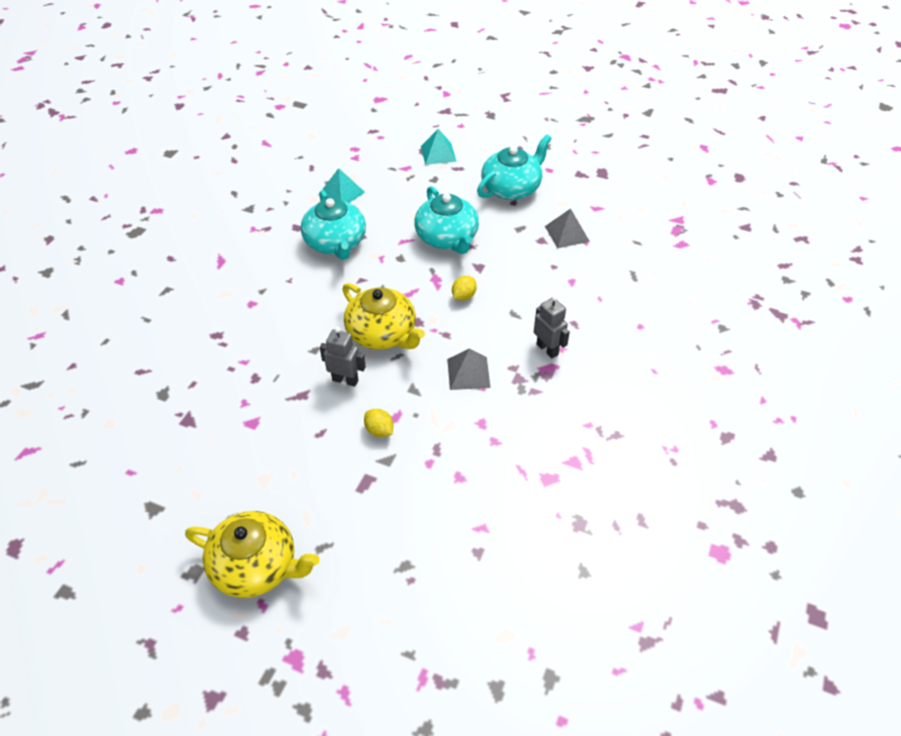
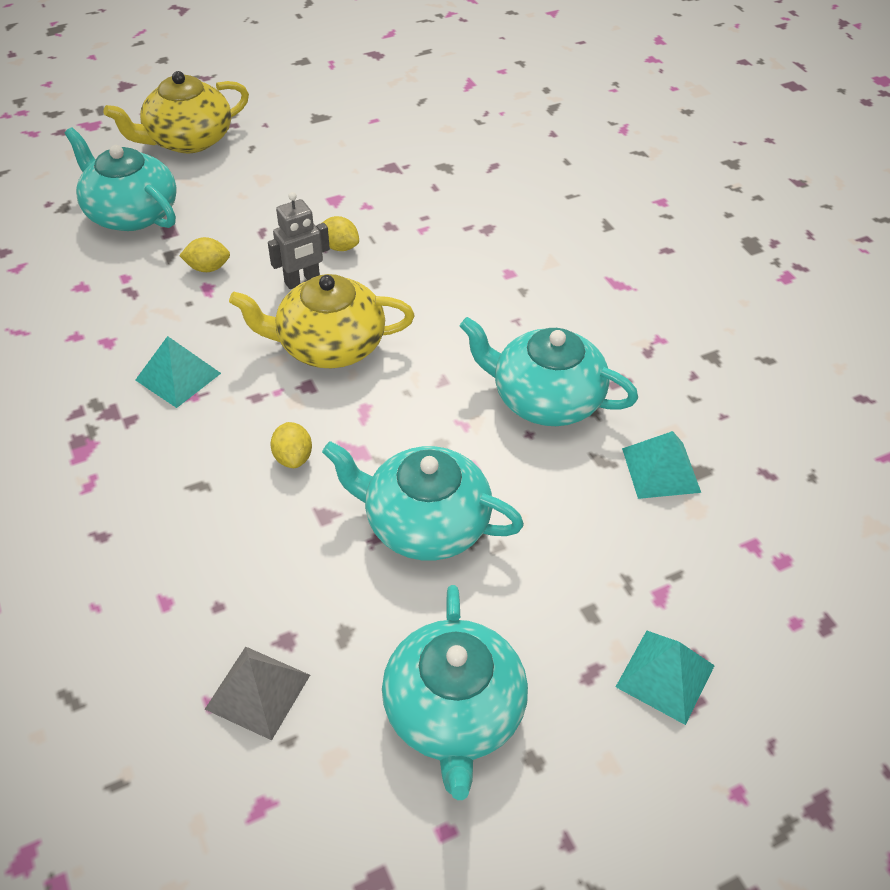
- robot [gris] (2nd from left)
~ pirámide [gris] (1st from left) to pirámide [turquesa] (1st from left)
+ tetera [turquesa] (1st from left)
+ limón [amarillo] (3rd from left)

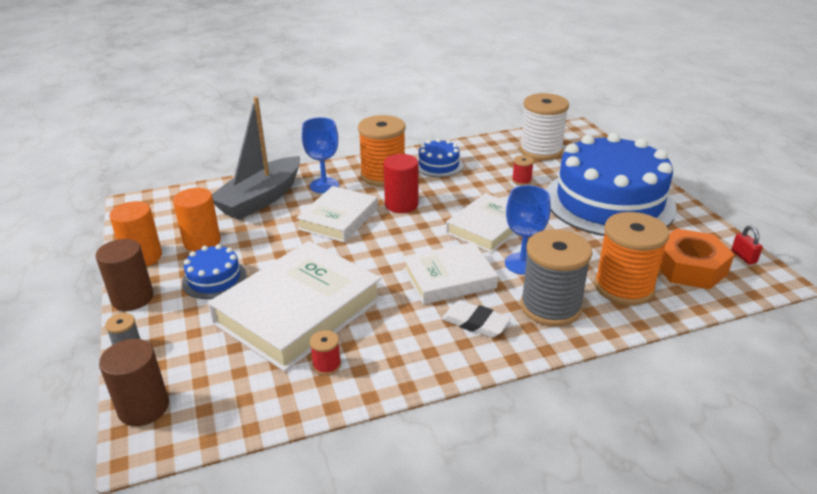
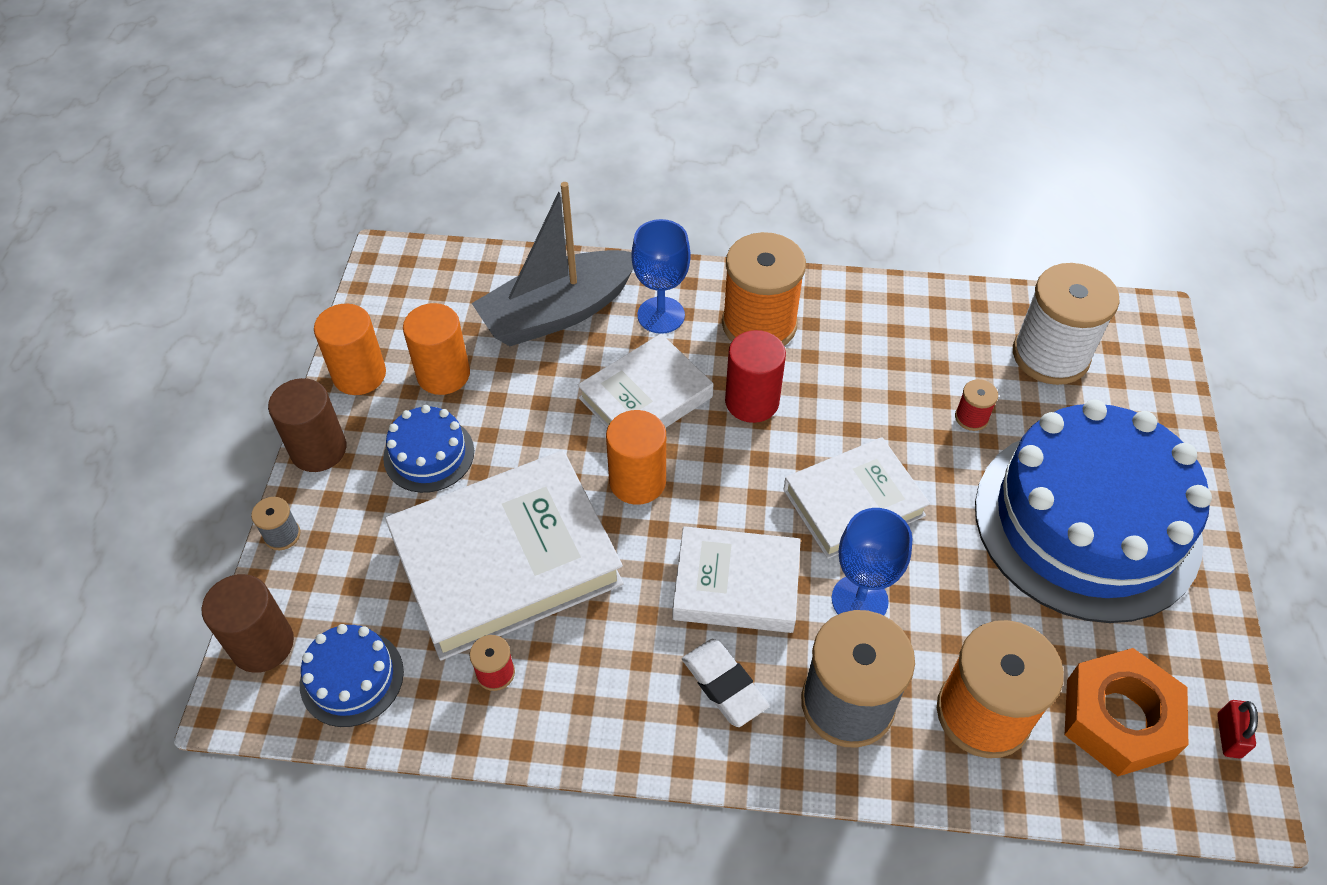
~ tarta [azul] (2nd from left in the first image) to tarta [azul] (1st from left)
+ cilindro [naranja] (3rd from left)

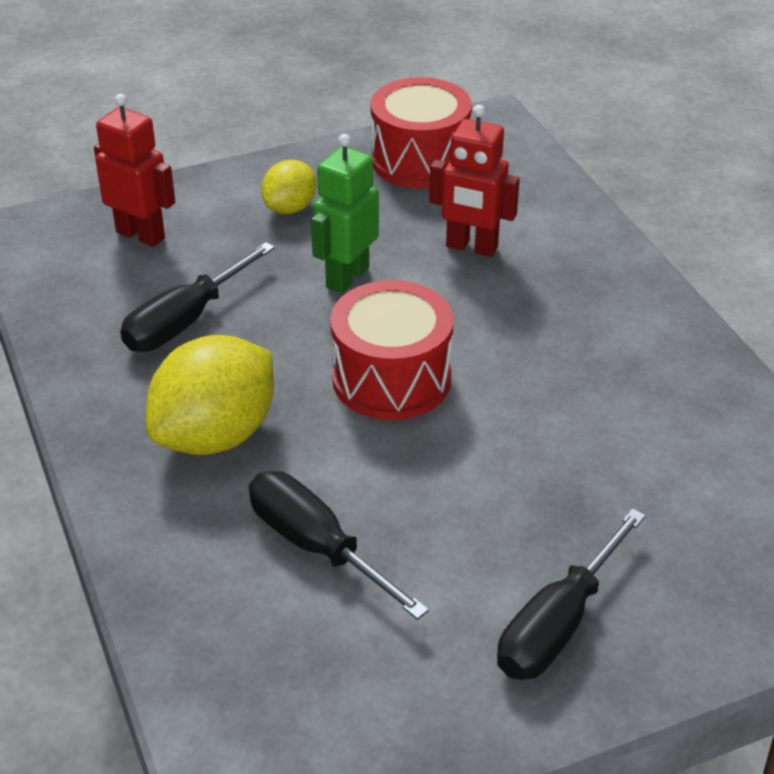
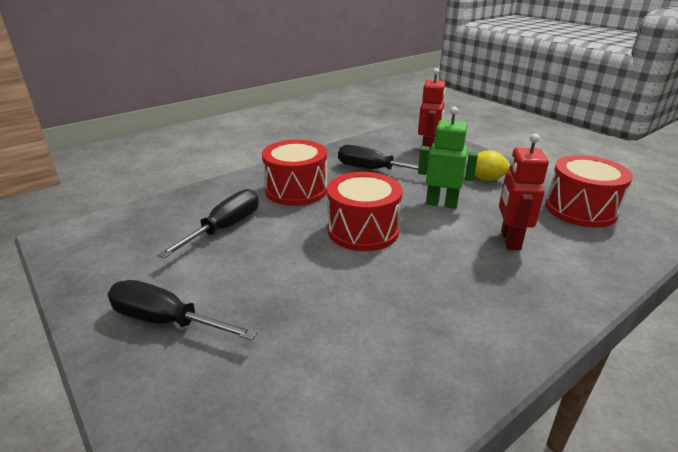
~ limón [amarillo] (1st from left) to tambor [rojo] (1st from left)

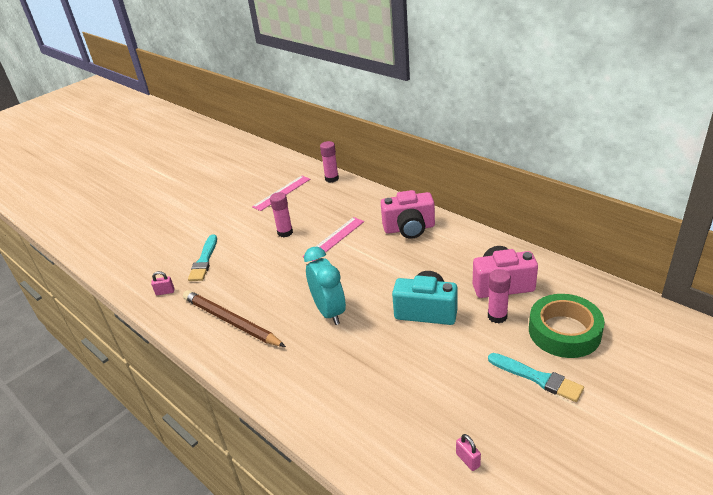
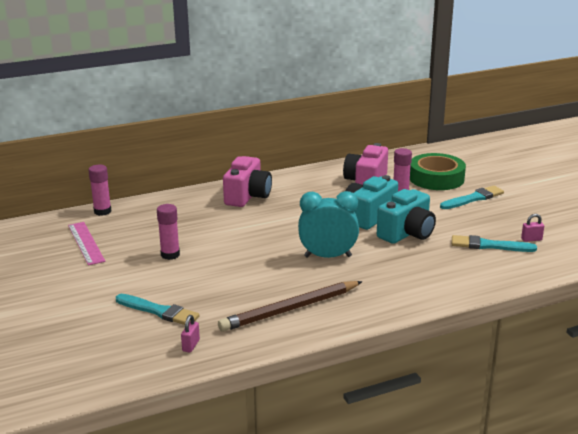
- regla [rosa] (2nd from left)
+ cámara [turquesa] (2nd from left)
+ pincel [turquesa] (3rd from left)

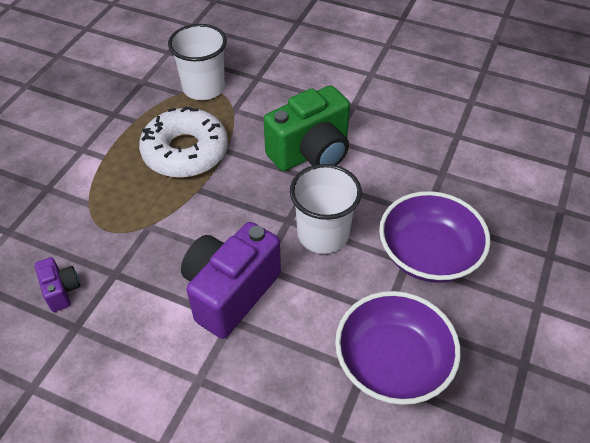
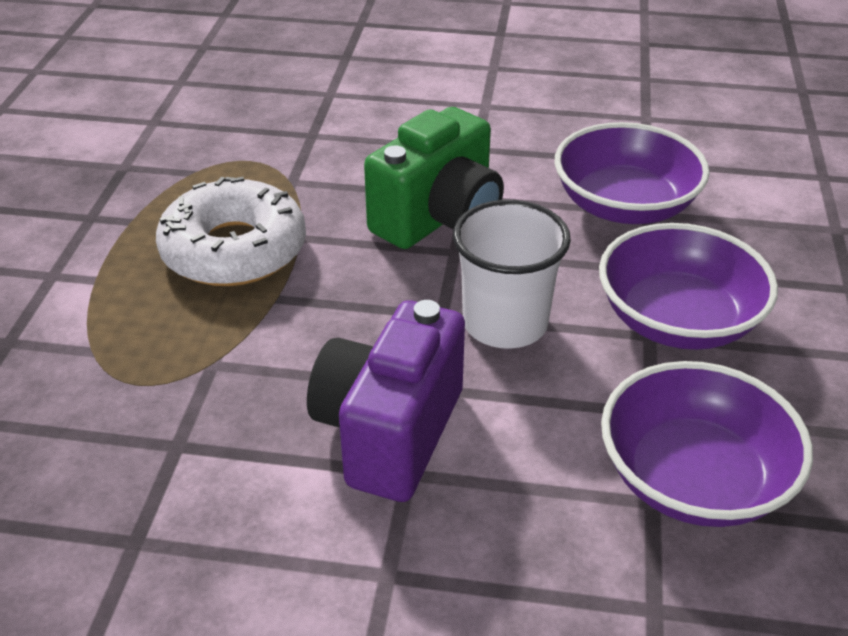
- vaso [blanco] (1st from left)
- cámara [morado] (1st from left)
+ cuenco [morado] (1st from left)

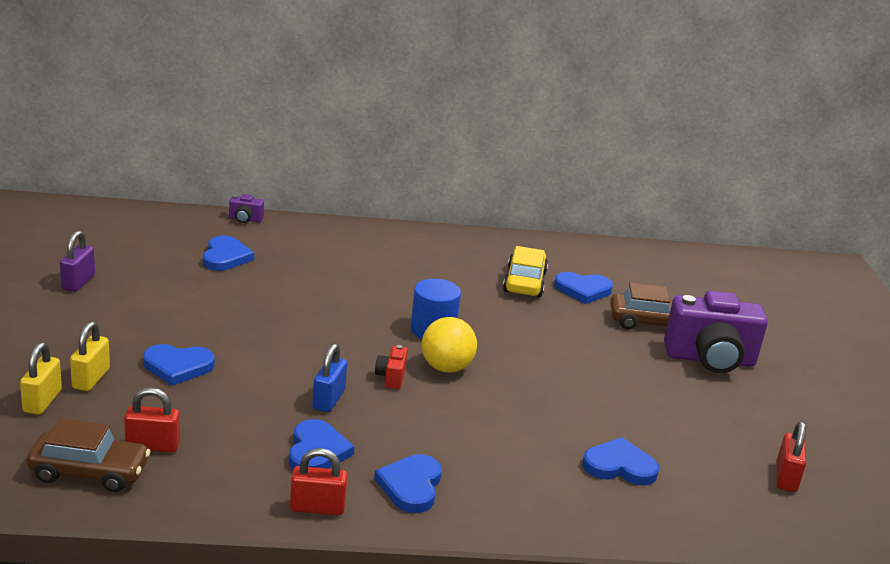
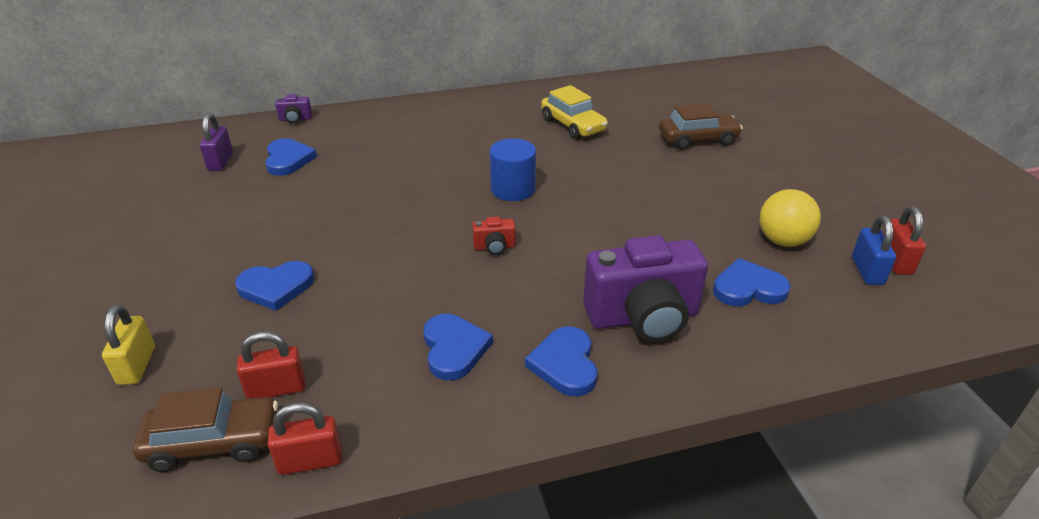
~ candado [morado]
~ coche [amarillo] 150 degrees clockwise
- corazón [azul] (5th from left)
~ cámara [morado] (2nd from left)
~ pelota [amarillo]
- candado [amarillo] (2nd from left)
~ candado [azul]
~ cámara [rojo] 90 degrees counterclockwise
~ candado [rojo] (2nd from left)

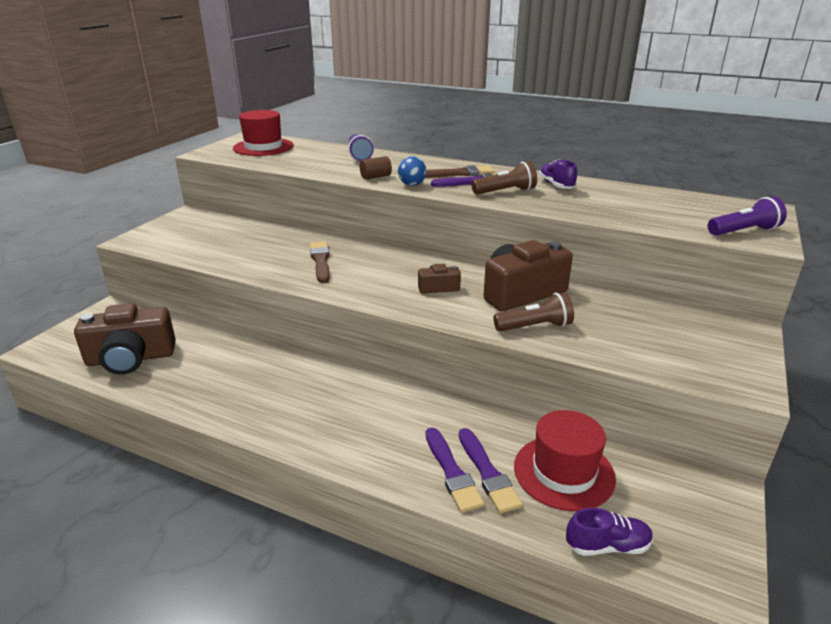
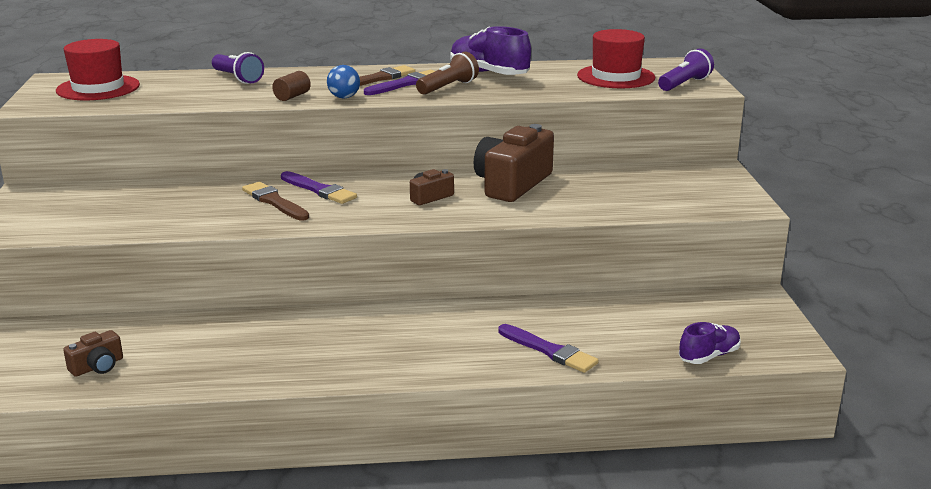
~ zapato [morado] (1st from left) x1.65
- lámpara de mano [marrón] (2nd from left)
~ cámara [marrón] (1st from left) x0.48
~ sombrero [rojo] (2nd from left)
~ pincel [morado] (3rd from left in the first image) to pincel [morado] (1st from left)

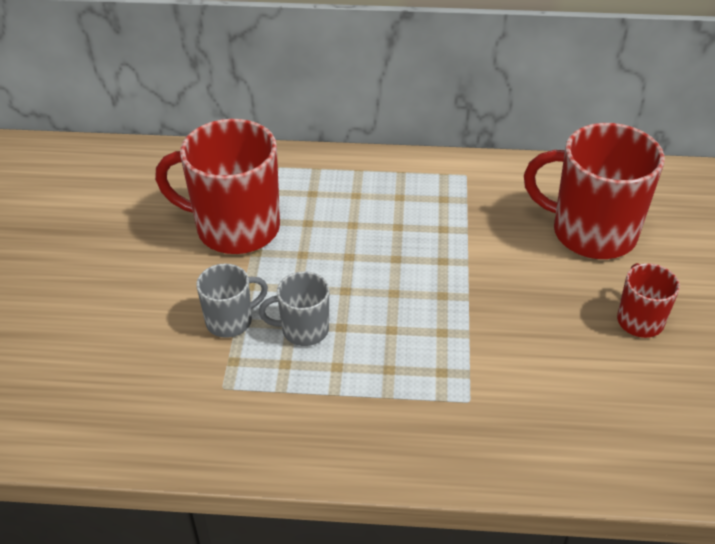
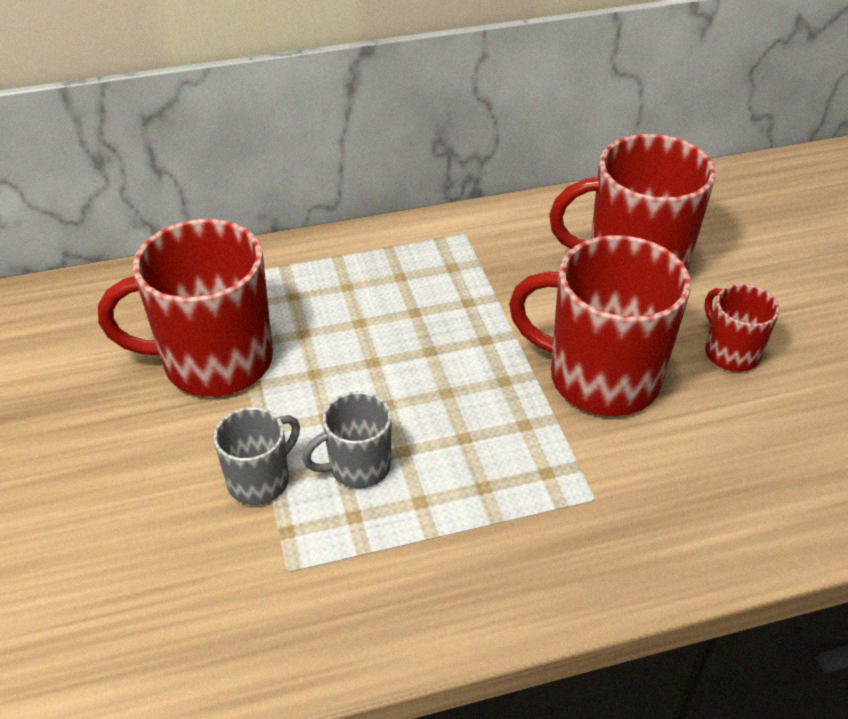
+ taza [rojo] (2nd from left)

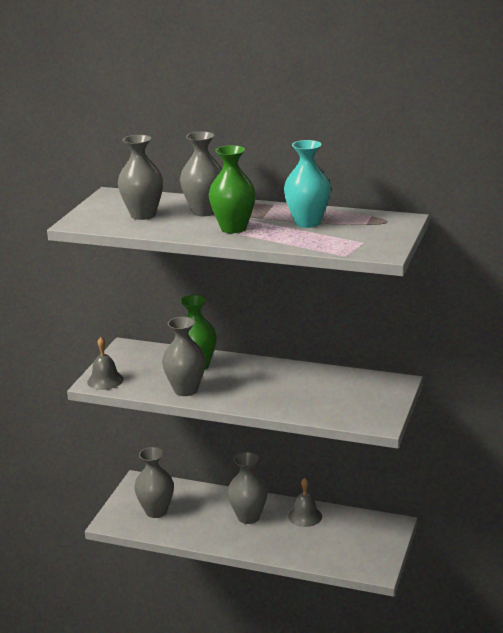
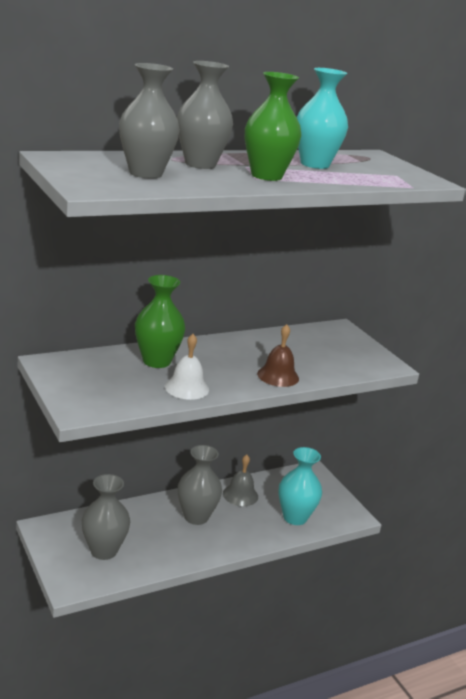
~ florero [gris] (3rd from left) to campana [blanco]
- campana [gris] (1st from left)
+ campana [marrón]
+ florero [turquesa] (1st from left)

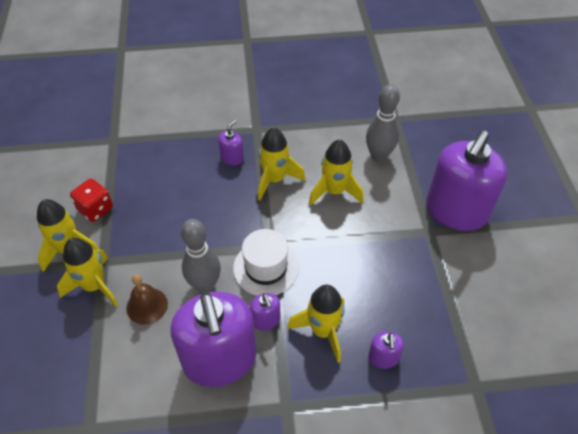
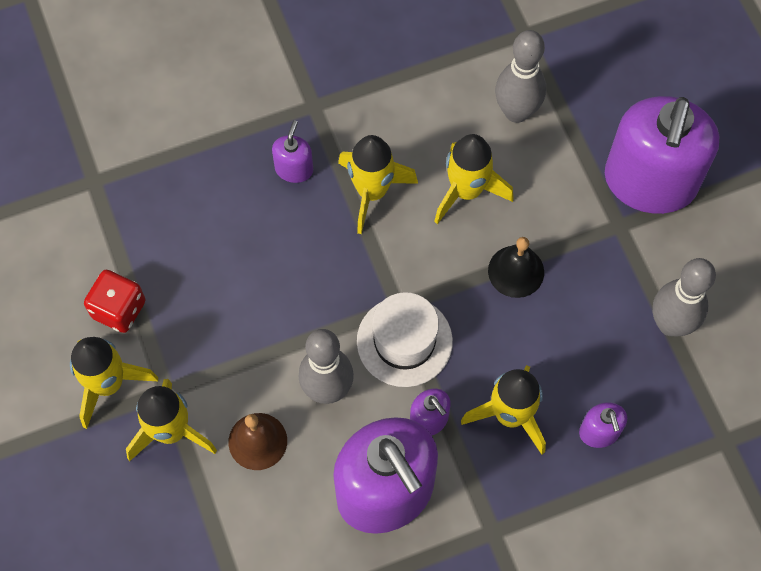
+ campana [negro]
+ bolo [gris] (3rd from left)

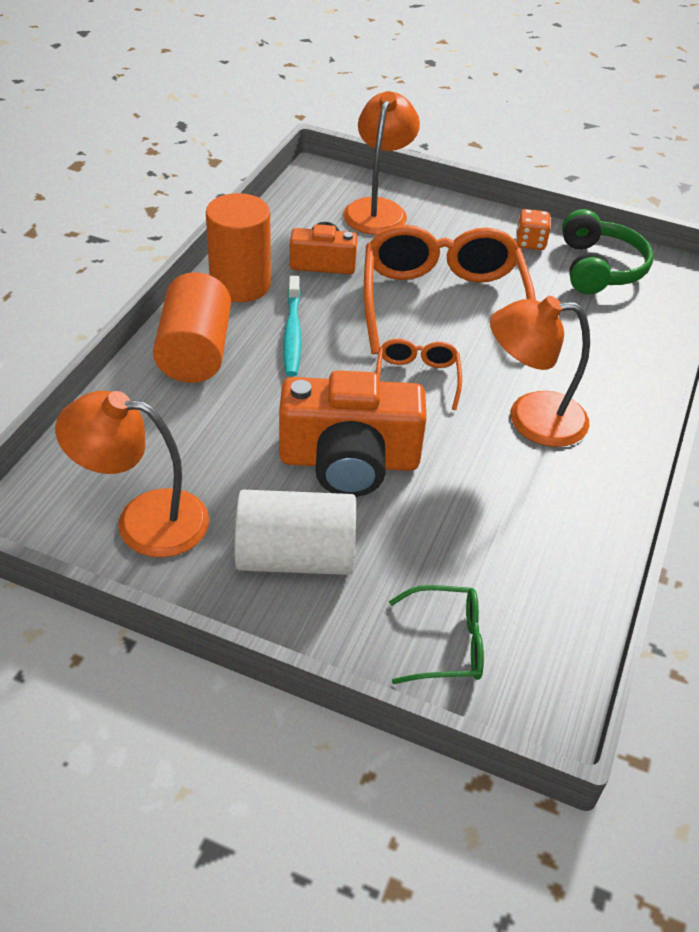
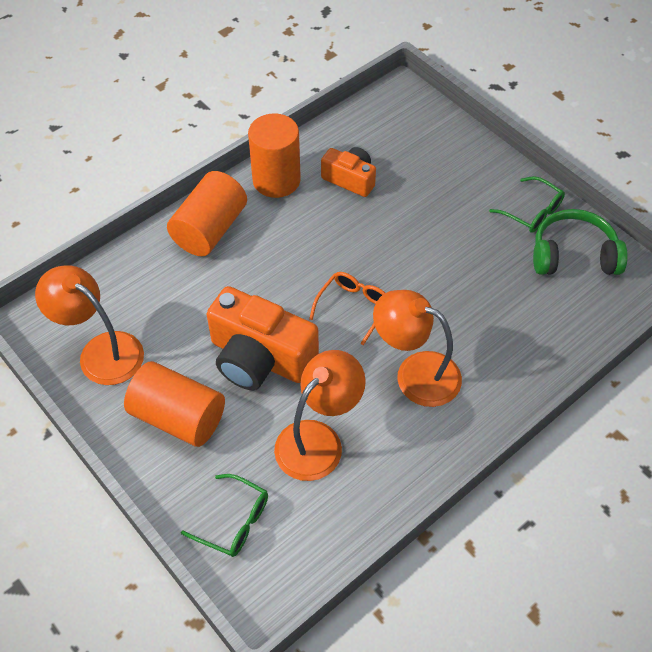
~ lámpara [naranja] (2nd from left)
~ dado [naranja] to gafas [verde] (2nd from left)
~ auriculares [verde] 120 degrees counterclockwise
- gafas [naranja] (2nd from left)
- cepillo de dientes [turquesa]
~ cilindro [blanco] to cilindro [naranja] (1st from left)

